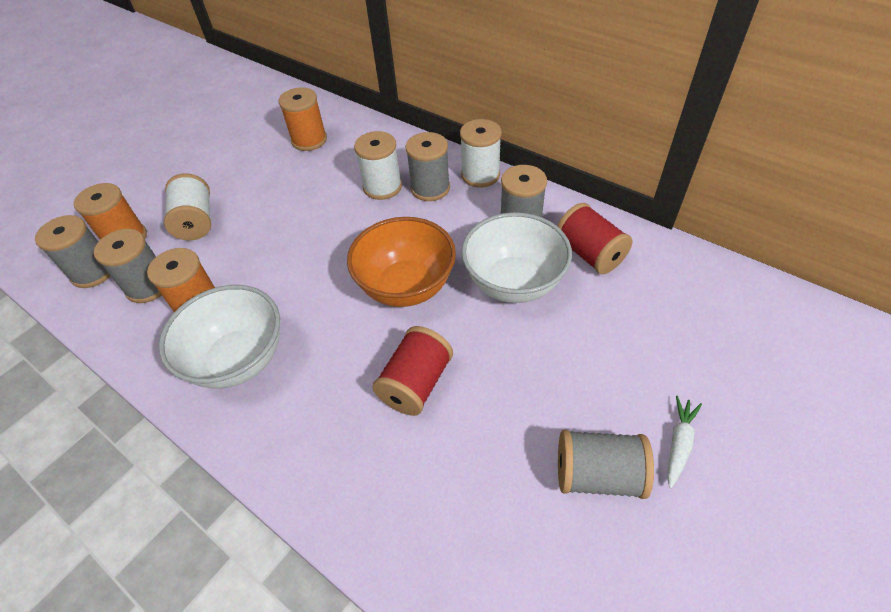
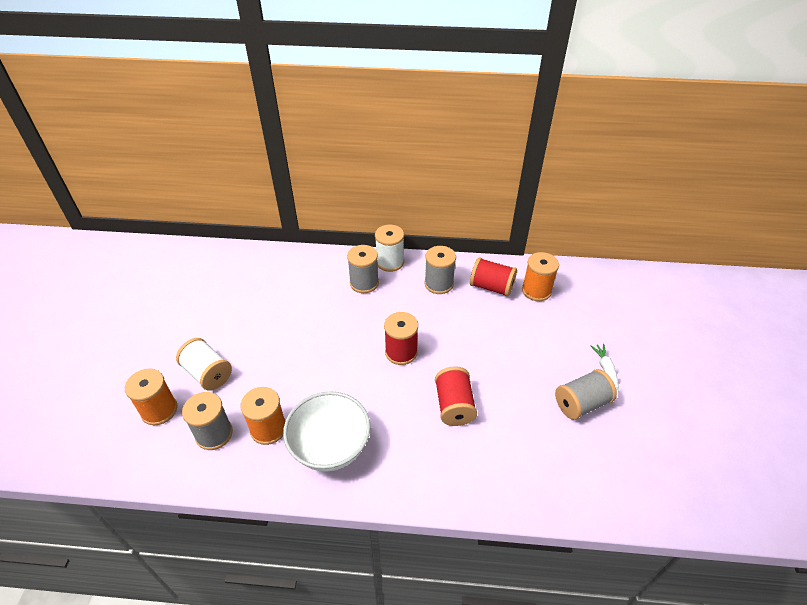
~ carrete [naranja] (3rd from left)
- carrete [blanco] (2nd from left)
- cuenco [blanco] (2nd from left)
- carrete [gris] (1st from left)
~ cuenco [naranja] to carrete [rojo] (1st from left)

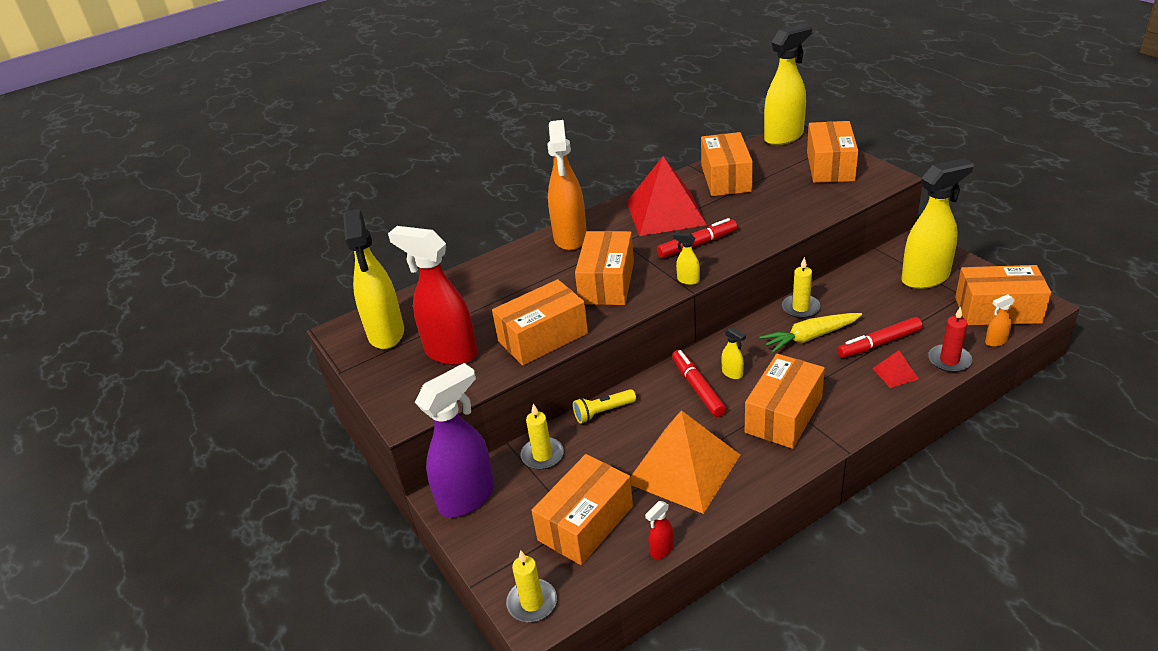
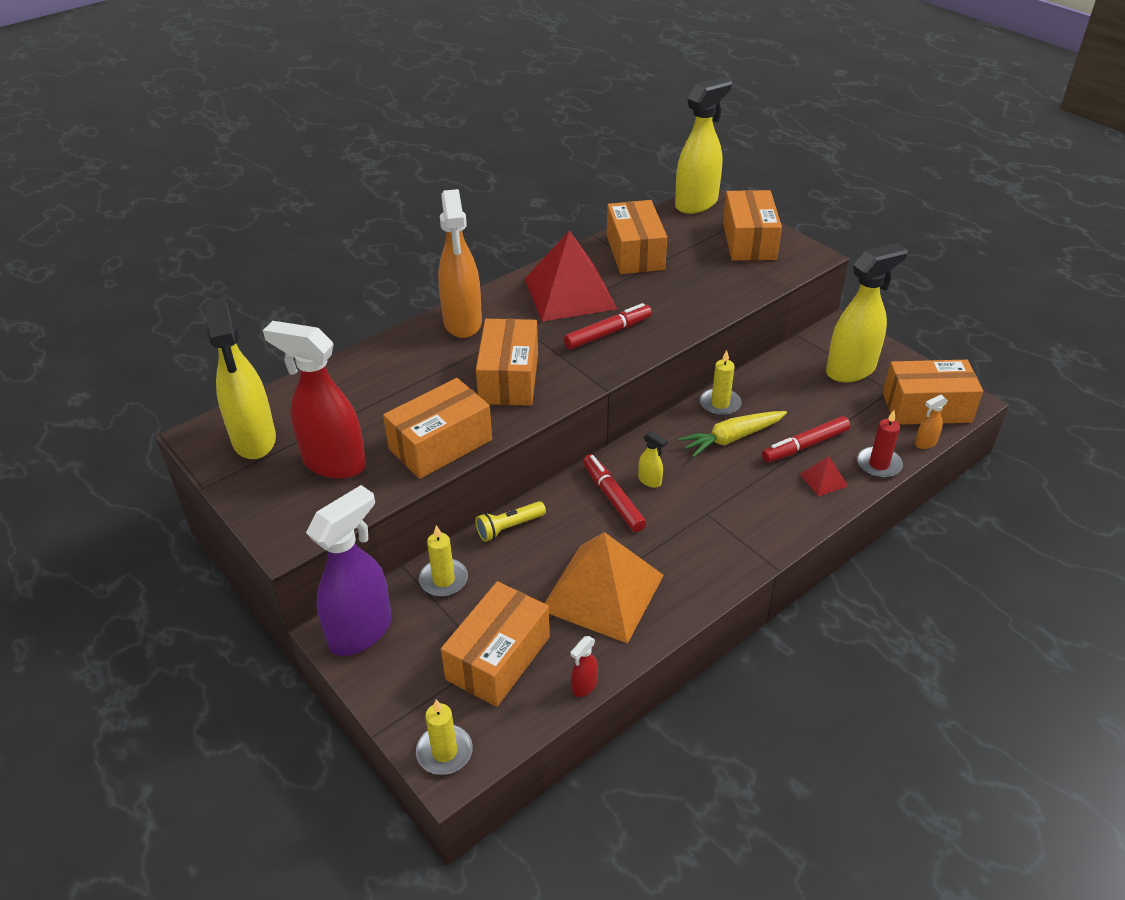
- pulverizador [amarillo] (2nd from left)
- caja [naranja] (5th from left)

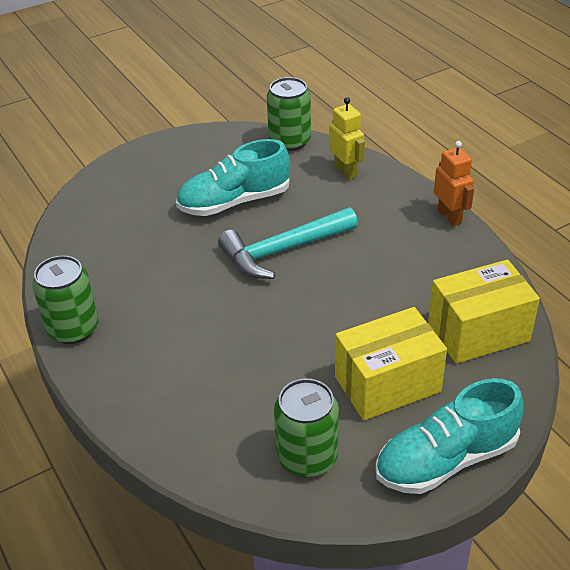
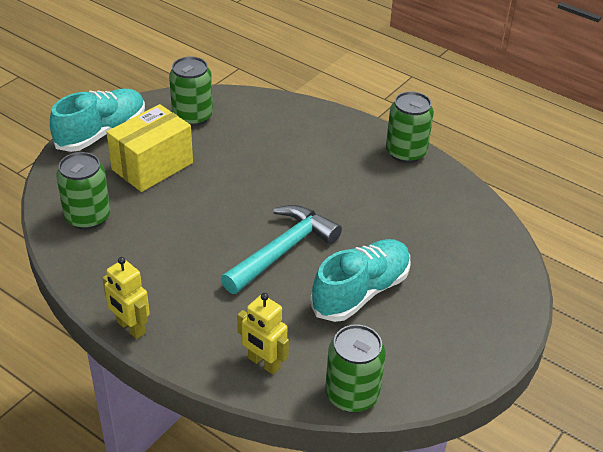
~ robot [naranja] to robot [amarillo] (1st from left)
~ caja [amarillo] (2nd from left) to lata [verde] (1st from left)

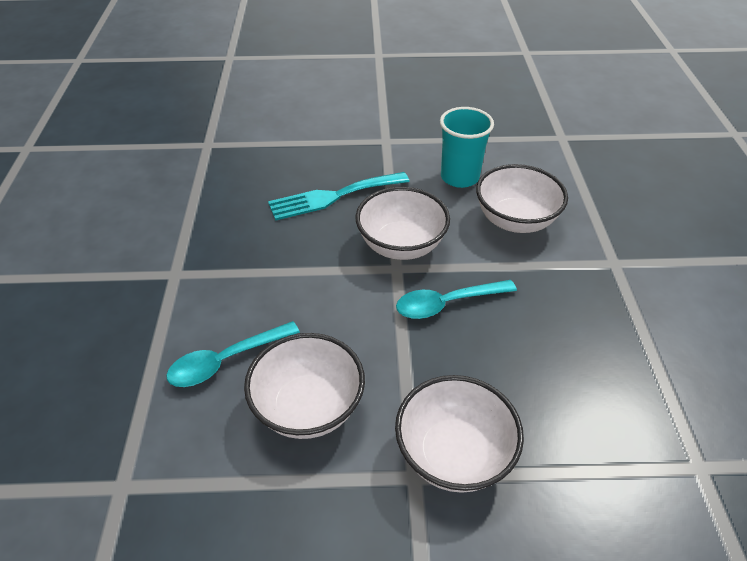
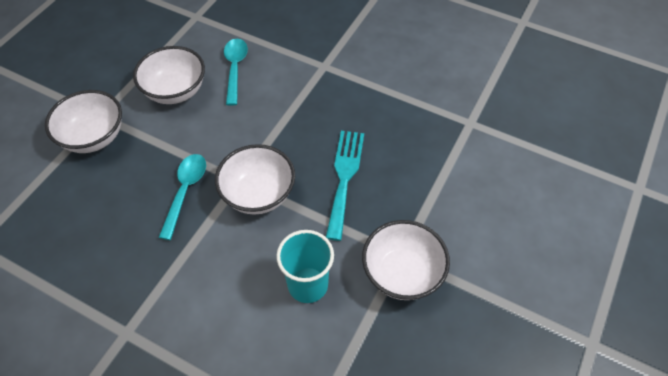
~ cuenco [blanco] (4th from left)

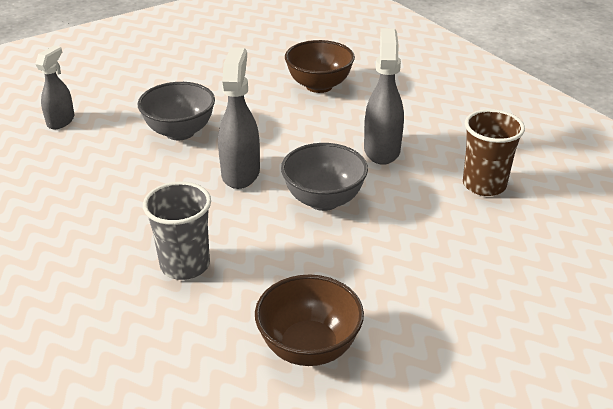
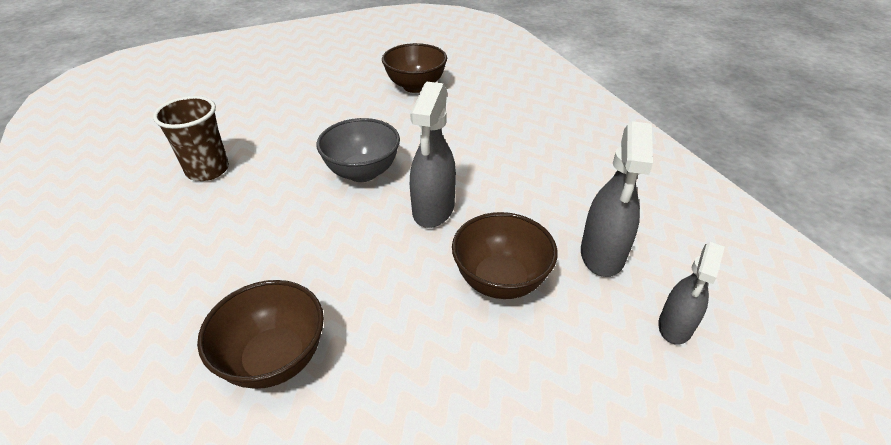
~ pulverizador [gris] (3rd from left in the first image) to pulverizador [gris] (2nd from left)
~ cuenco [gris] (1st from left) to cuenco [marrón] (3rd from left)
- vaso [gris]

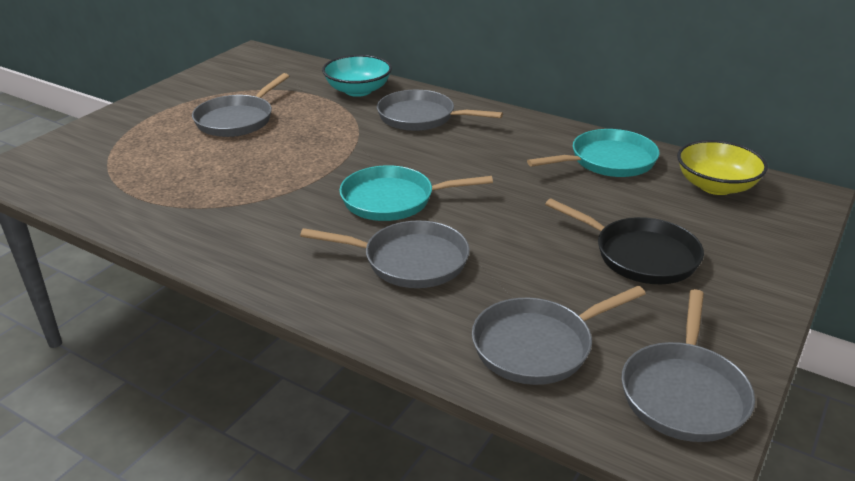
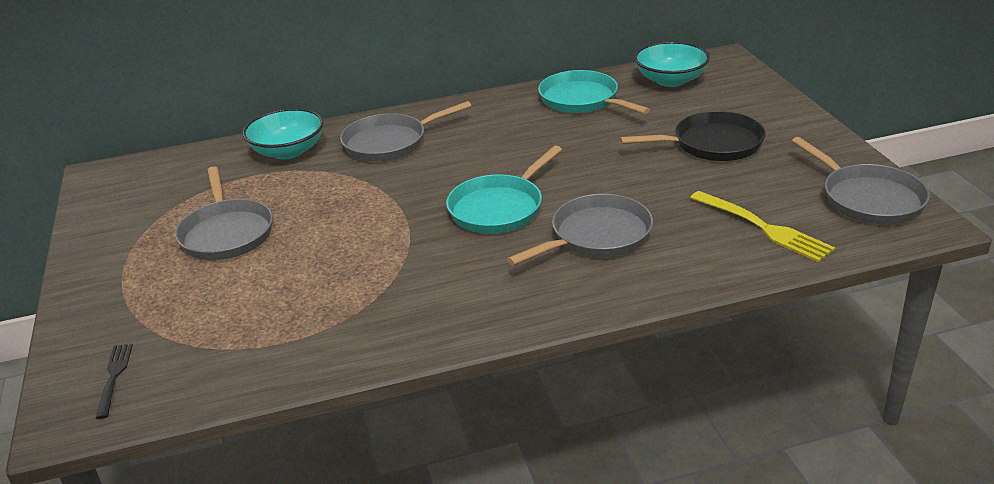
~ sartén [turquesa] (2nd from left) 60 degrees counterclockwise
~ cuenco [amarillo] to cuenco [turquesa] (2nd from left)
~ sartén [gris] (4th from left) to tenedor [amarillo]
+ tenedor [negro]

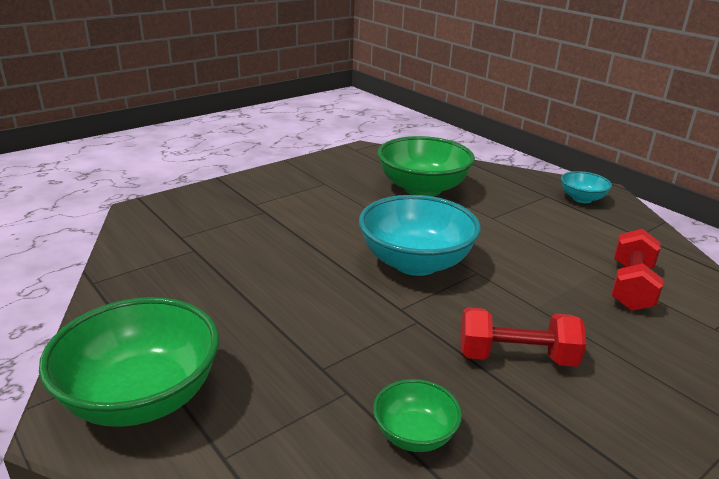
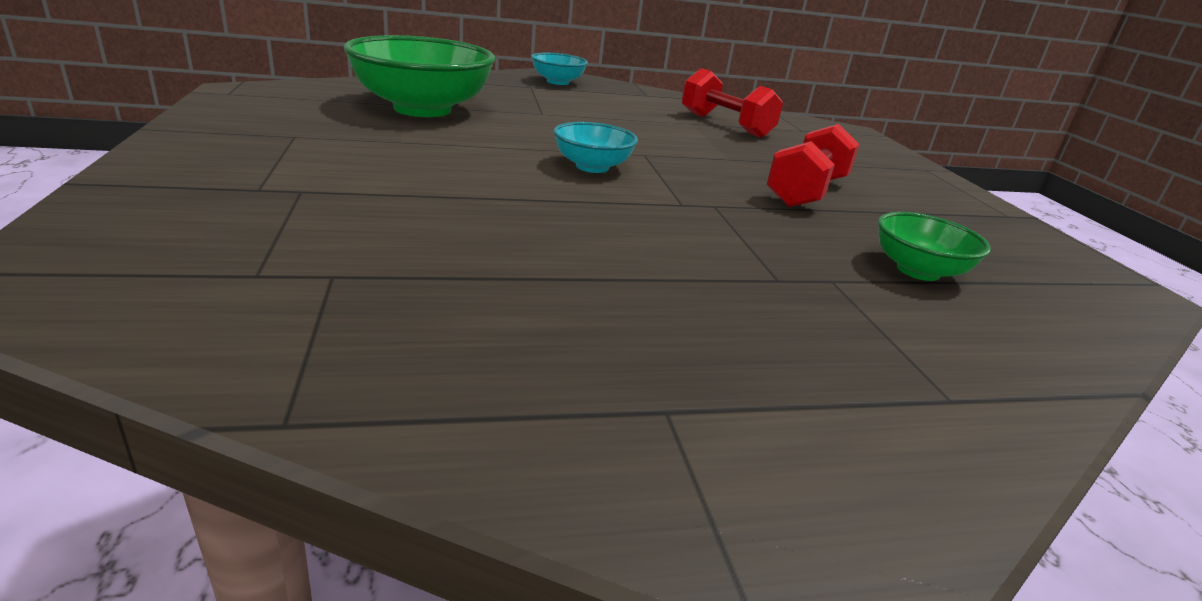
~ cuenco [turquesa] (1st from left in the first image) x0.51
- cuenco [verde] (1st from left)

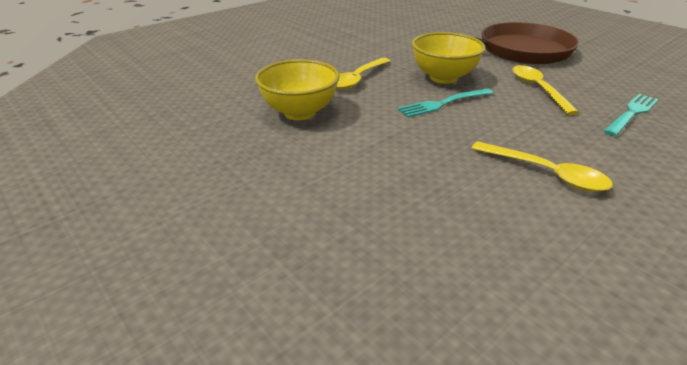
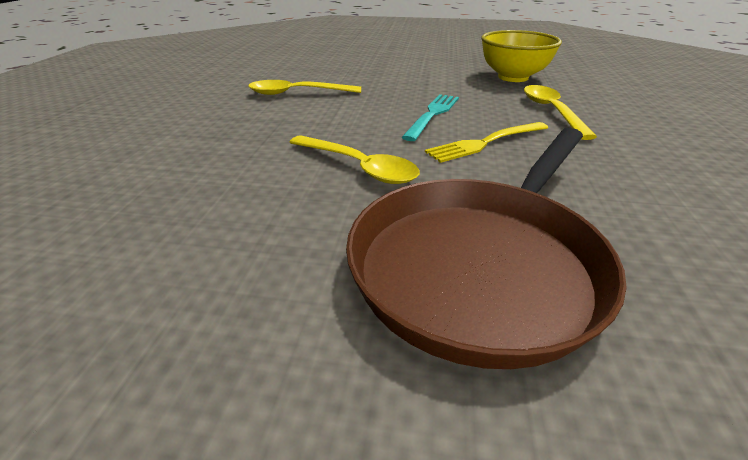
~ cuenco [amarillo] (2nd from left) to tenedor [amarillo]
- tenedor [turquesa] (2nd from left)

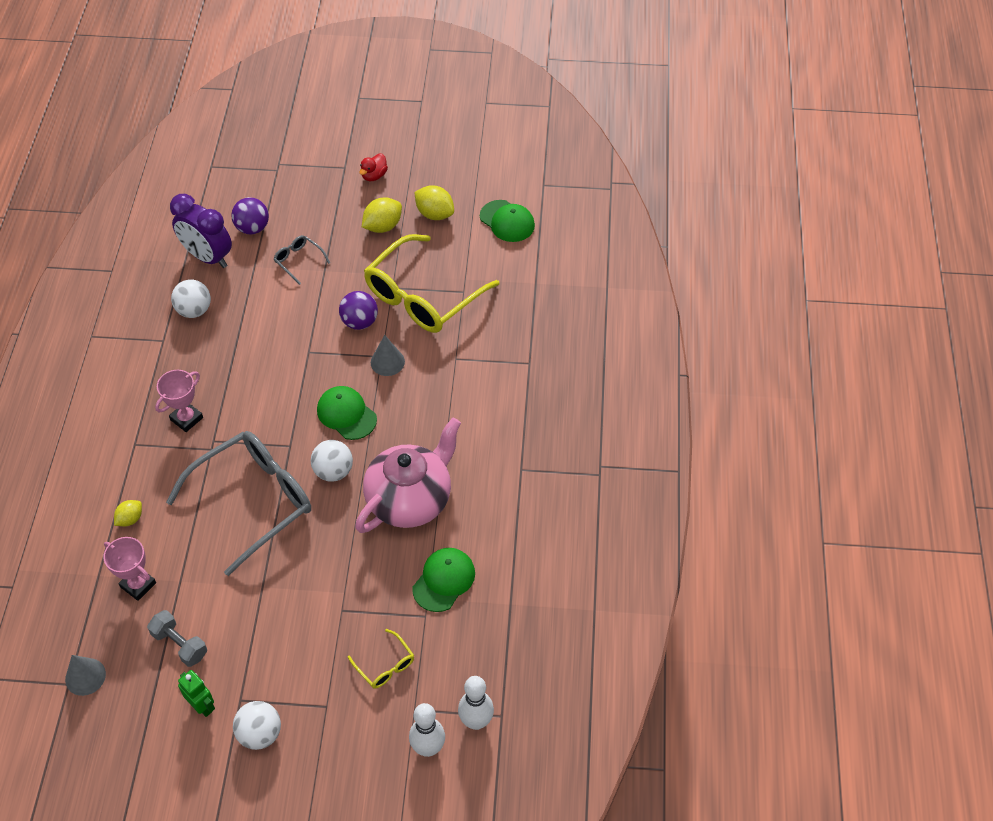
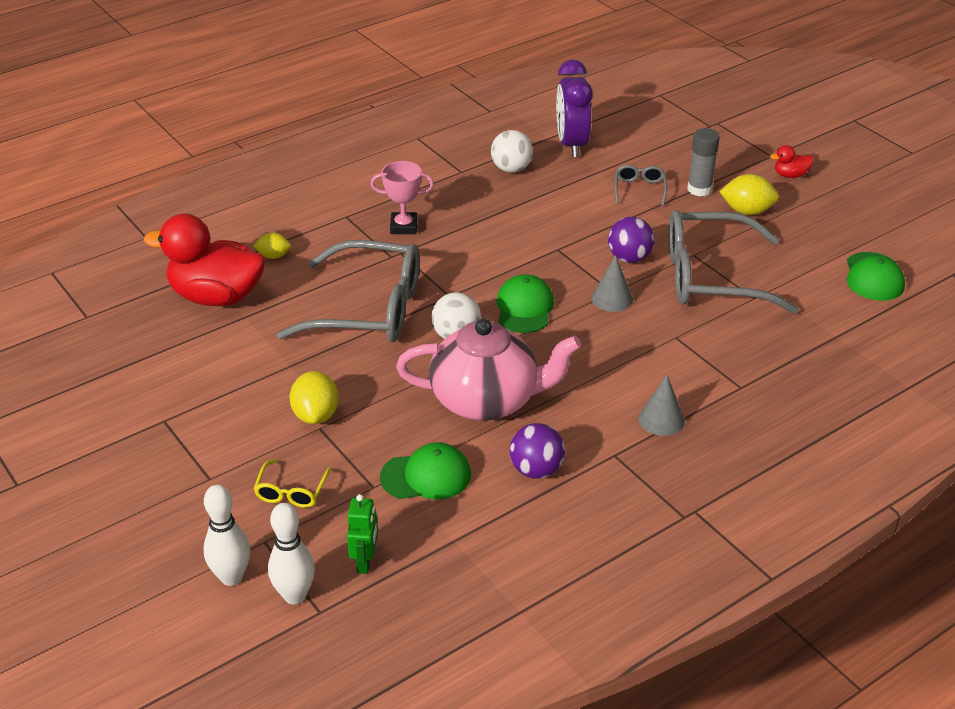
~ limón [amarillo] (3rd from left in the first image) to limón [amarillo] (2nd from left)
~ pelota [morado] (1st from left)
~ gafas [amarillo] (2nd from left) to gafas [gris] (3rd from left)
~ trofeo [rosa] (1st from left) to pato [rojo] (1st from left)
- mancuerna [gris]
~ cono [gris] (1st from left in the first image) to cono [gris] (2nd from left)
~ robot [verde]
- pelota [blanco] (2nd from left)
+ barra de pegamento [gris]

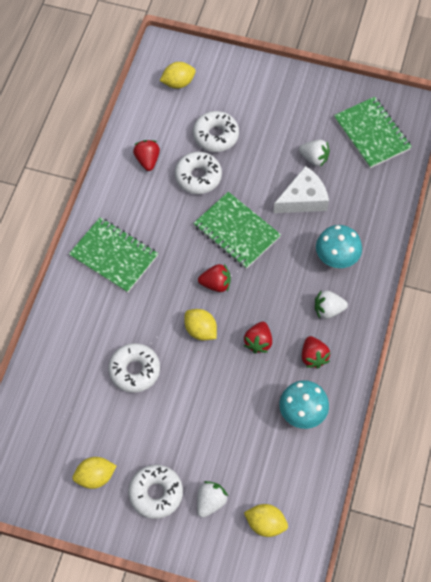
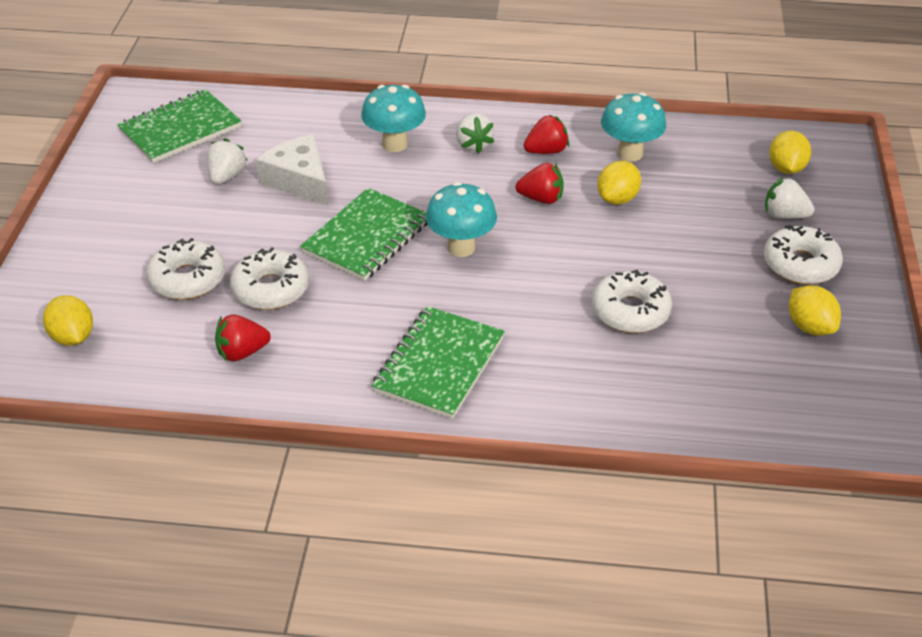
~ fresa [rojo] (2nd from left) to seta [turquesa] (2nd from left)
~ limón [amarillo] (3rd from left in the first image) to limón [amarillo] (2nd from left)

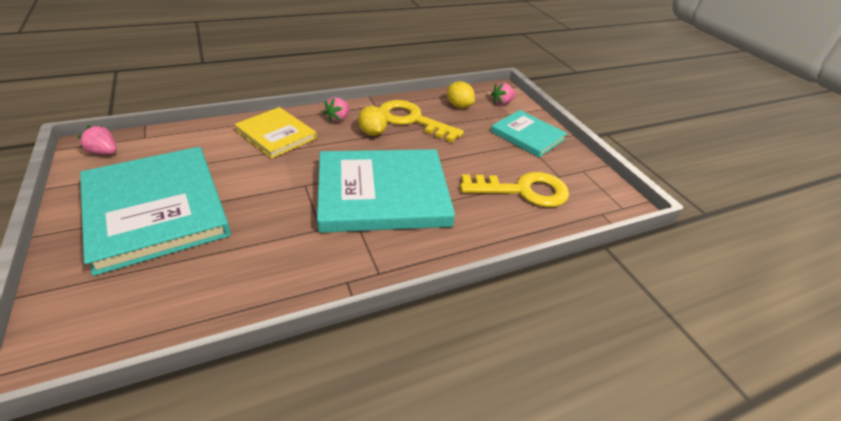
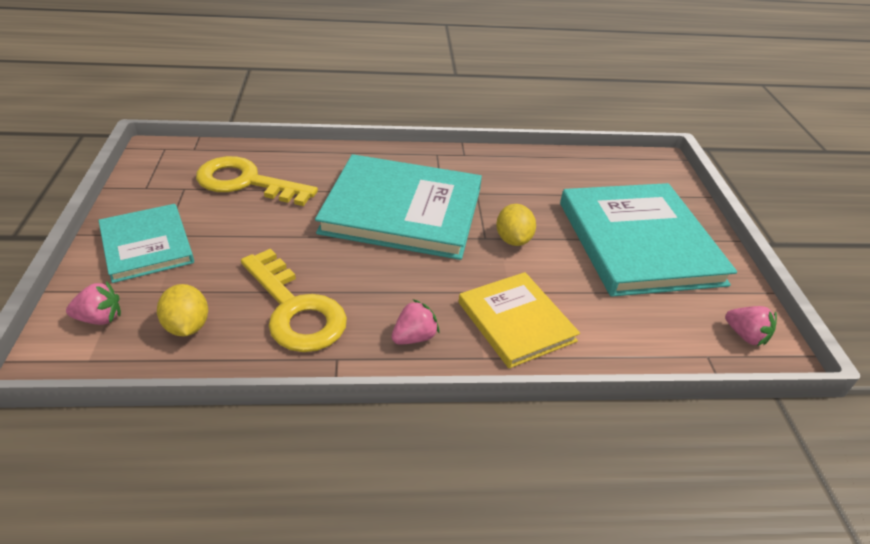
~ limón [amarillo] (1st from left in the first image) to limón [amarillo] (2nd from left)

